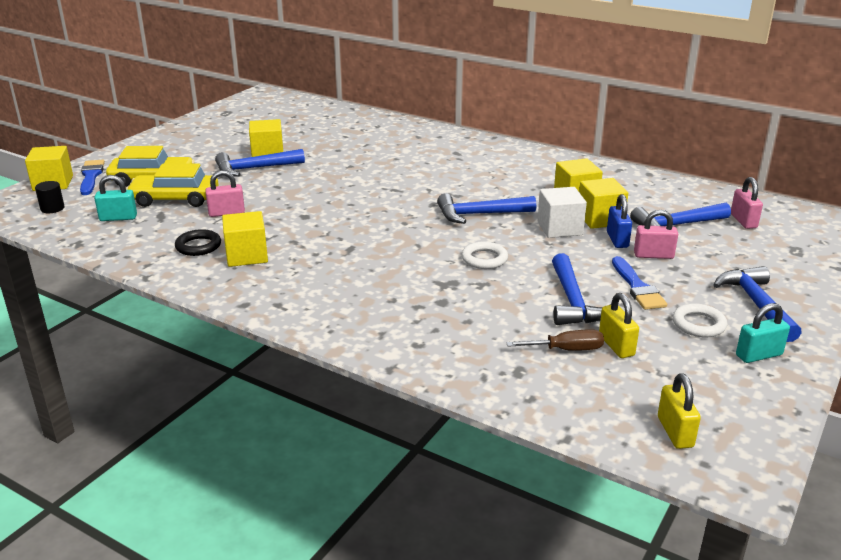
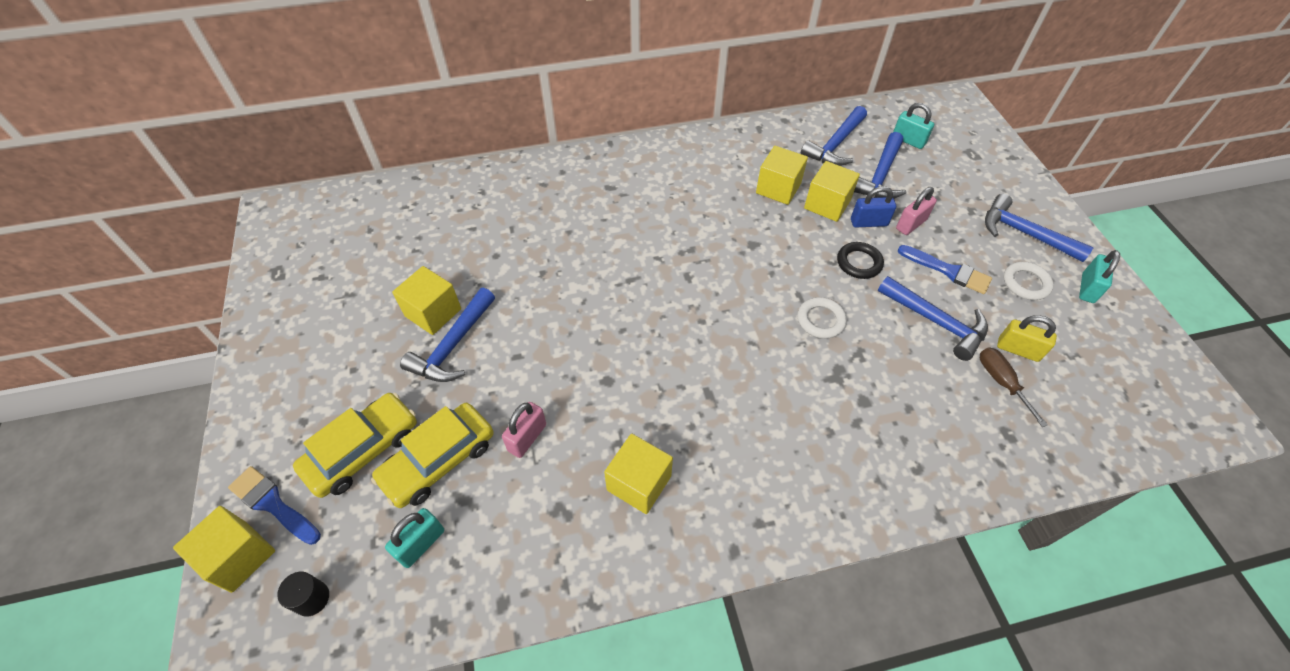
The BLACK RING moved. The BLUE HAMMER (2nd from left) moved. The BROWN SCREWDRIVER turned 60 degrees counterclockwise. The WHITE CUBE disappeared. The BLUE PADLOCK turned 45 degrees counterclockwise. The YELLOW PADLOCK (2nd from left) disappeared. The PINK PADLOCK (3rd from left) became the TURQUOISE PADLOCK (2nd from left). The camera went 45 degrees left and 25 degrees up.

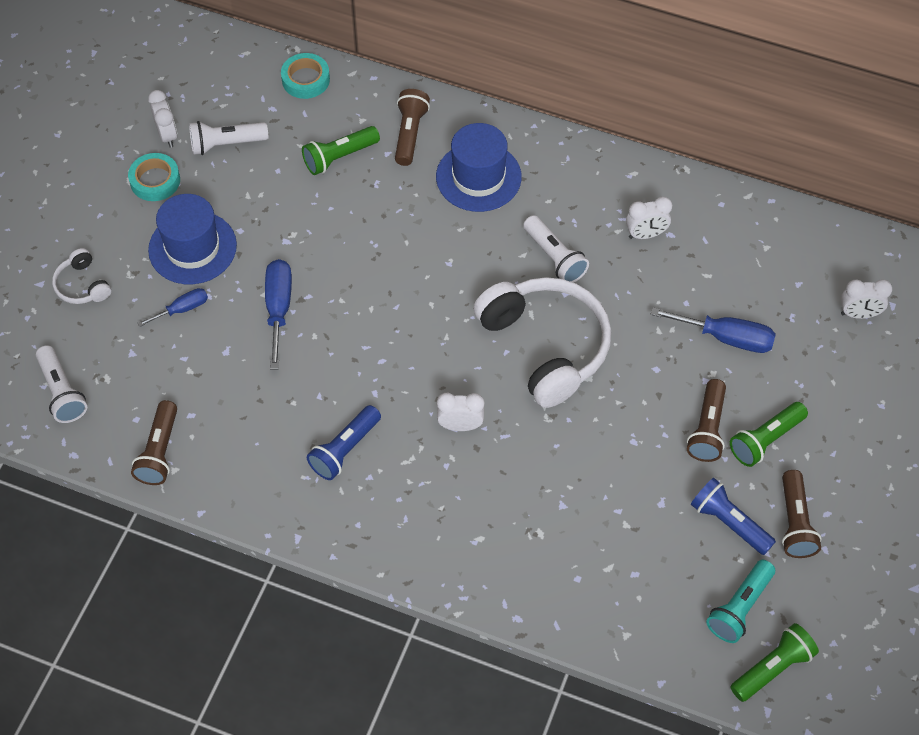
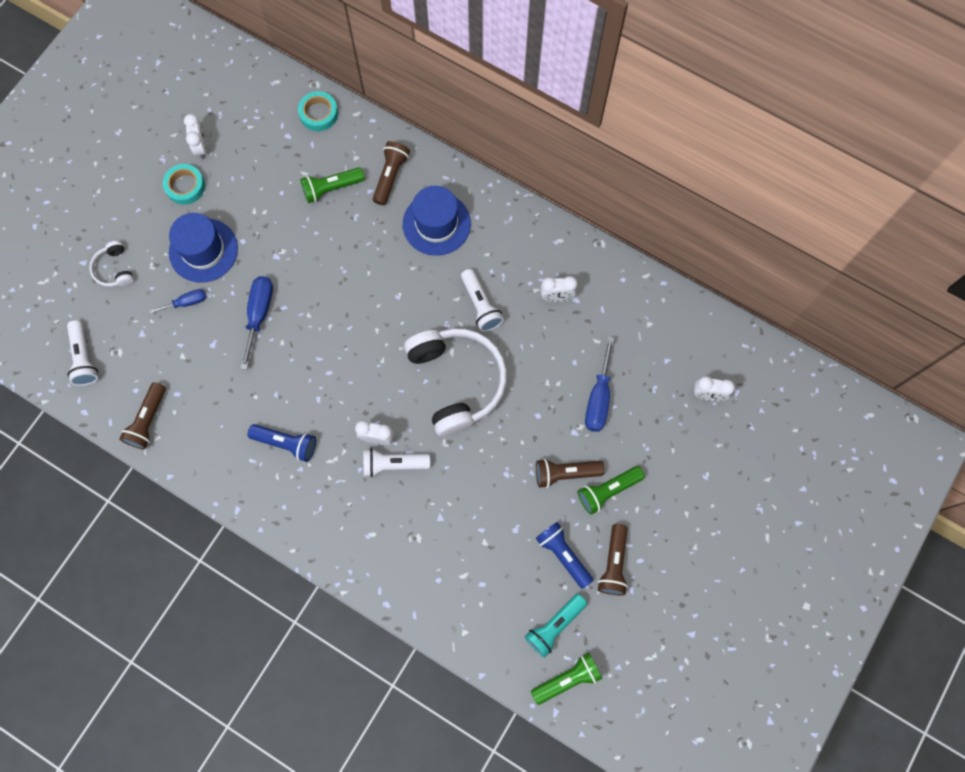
The WHITE FLASHLIGHT (2nd from left) moved. The BLUE FLASHLIGHT (1st from left) turned 120 degrees counterclockwise. The BLUE SCREWDRIVER (3rd from left) turned 75 degrees clockwise. The BROWN FLASHLIGHT (3rd from left) turned 60 degrees clockwise. The camera went 10 degrees right and 15 degrees up.

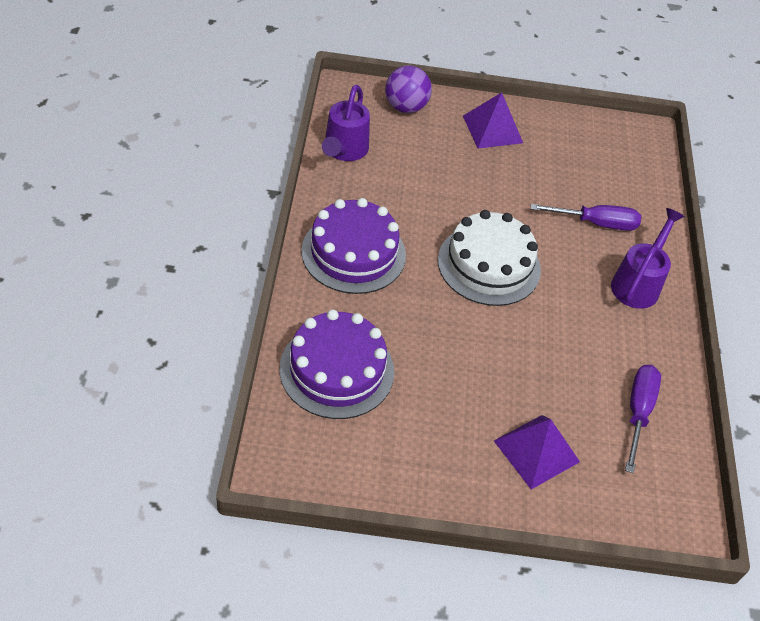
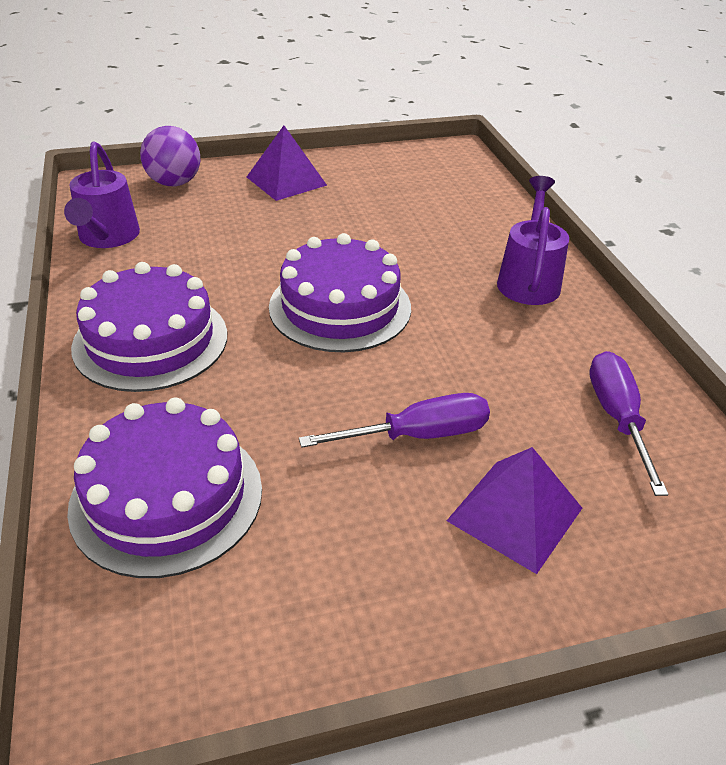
The WHITE CAKE became the PURPLE CAKE (3rd from left). The PURPLE SCREWDRIVER (1st from left) moved. The camera went 15 degrees left and 10 degrees down.

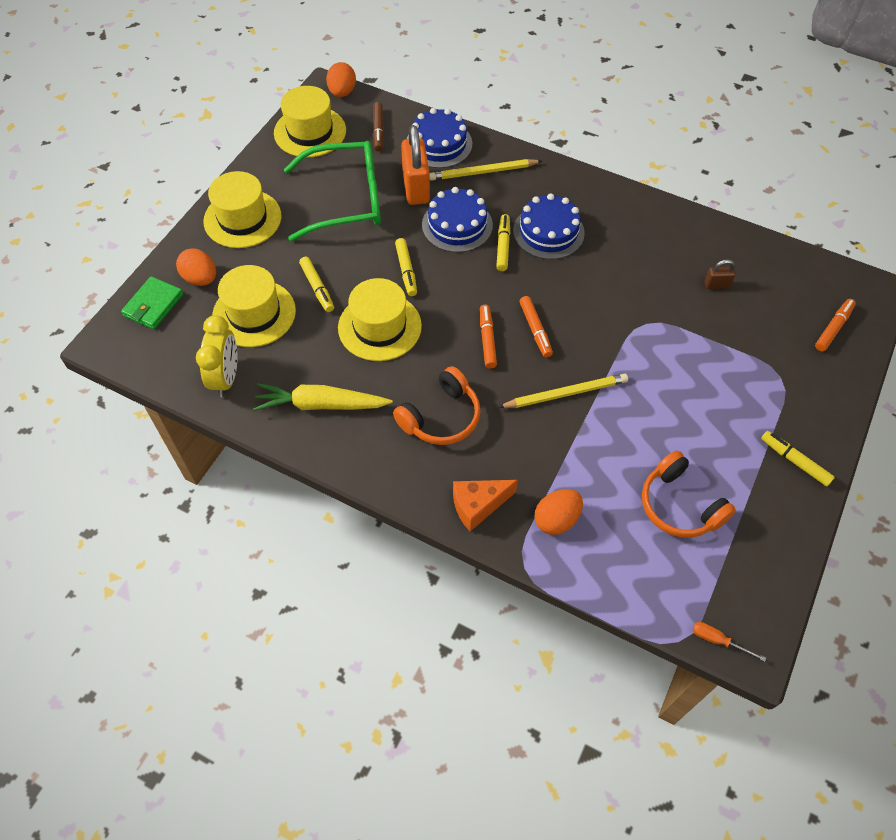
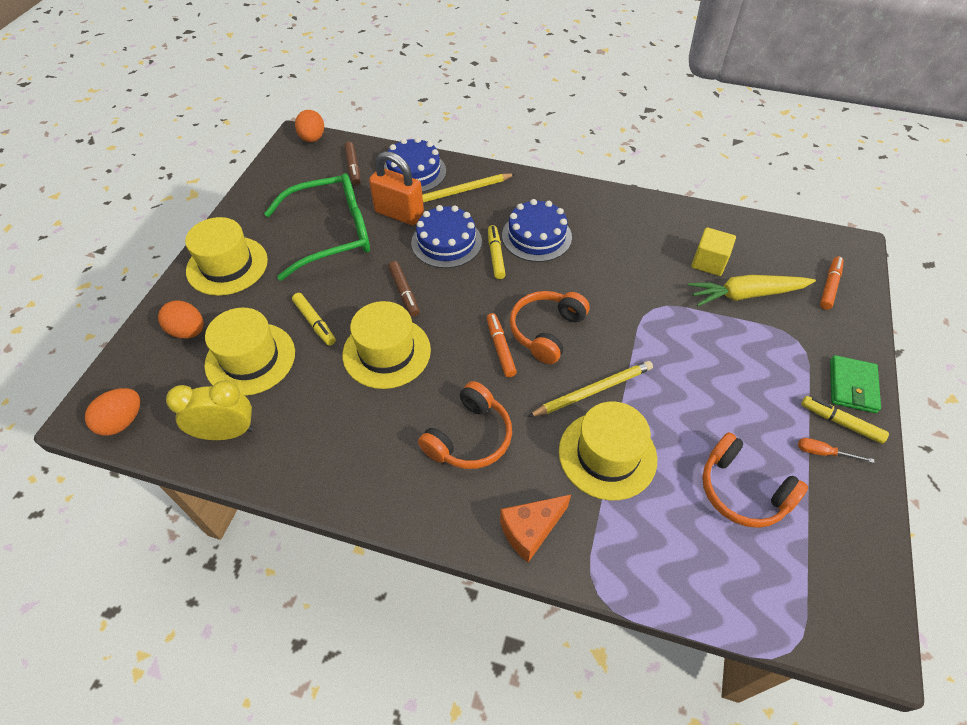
The GREEN WALLET moved. The YELLOW CLOCK turned 90 degrees counterclockwise. The YELLOW CARROT moved. The YELLOW HAT (3rd from left in the first image) moved. The YELLOW MARKER (2nd from left) became the BROWN MARKER (2nd from left). The ORANGE PADLOCK turned 45 degrees counterclockwise. The ORANGE MARKER (2nd from left) was replaced by the ORANGE HEADPHONES (2nd from left). The ORANGE EGG (3rd from left in the first image) moved. The ORANGE SCREWDRIVER moved. The BROWN PADLOCK was replaced by the YELLOW CUBE. The camera went 10 degrees left and 5 degrees down.

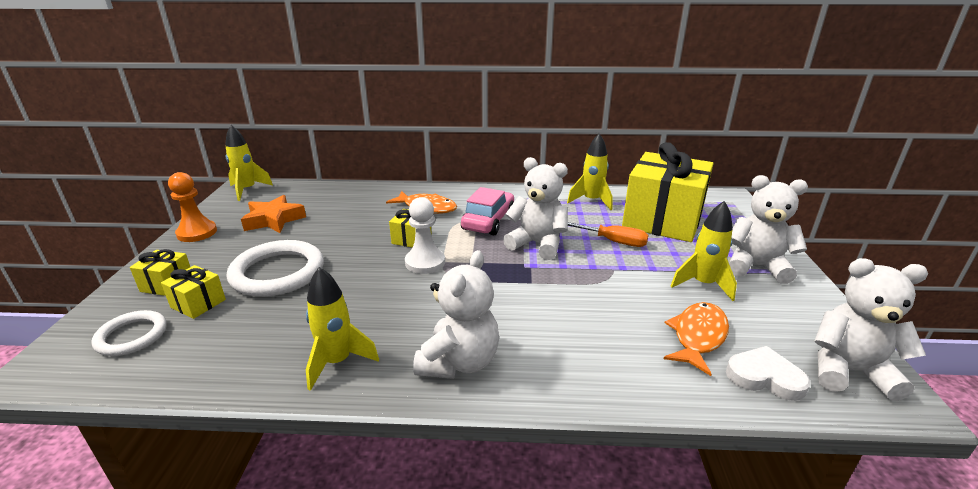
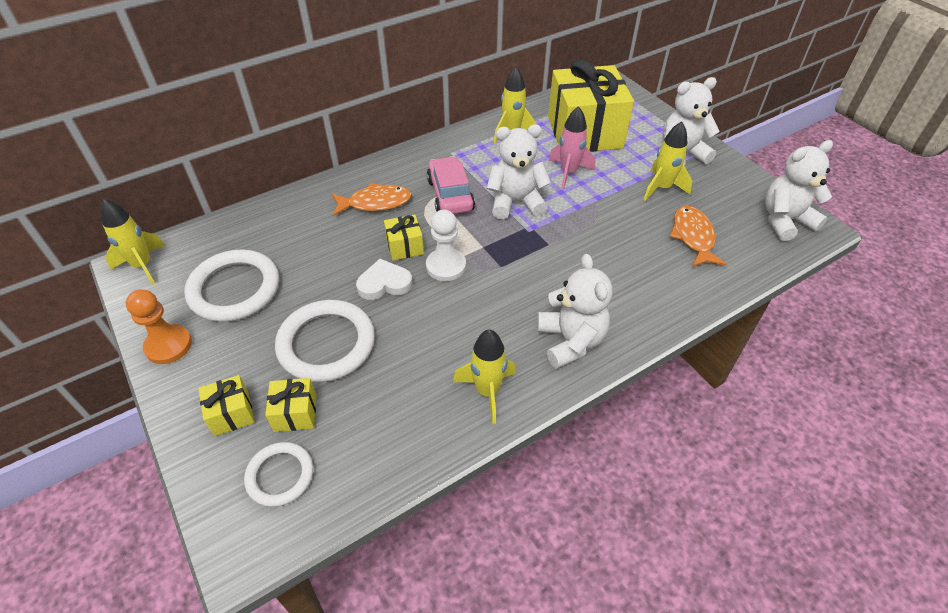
The ORANGE STAR was replaced by the WHITE RING (1st from left). The ORANGE SCREWDRIVER was replaced by the PINK ROCKET. The WHITE HEART moved. The camera went 35 degrees left and 20 degrees up.

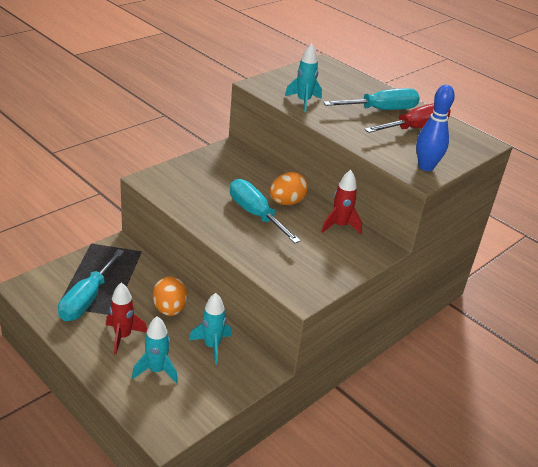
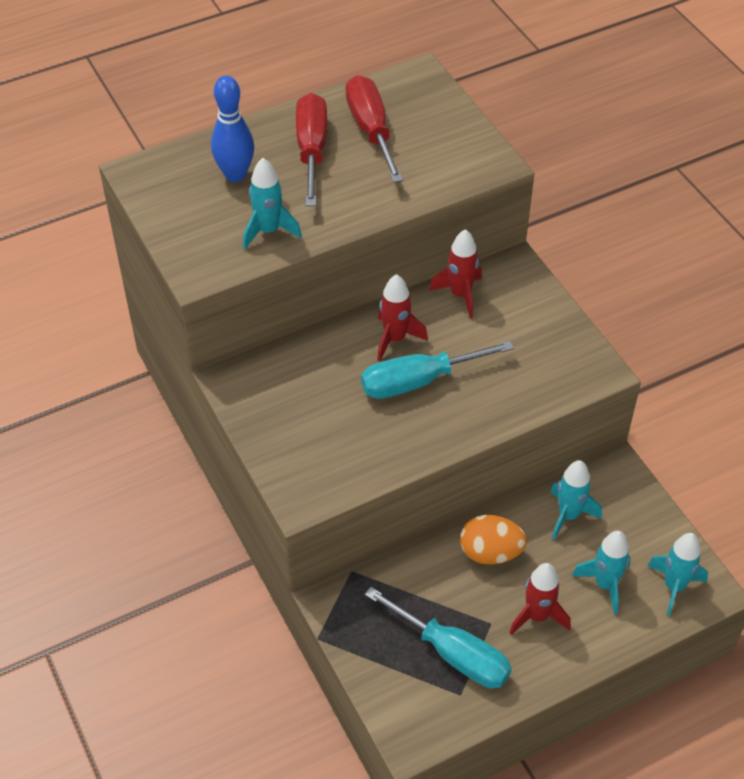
The ORANGE EGG (2nd from left) was replaced by the RED ROCKET (1st from left). The TURQUOISE SCREWDRIVER (3rd from left) became the RED SCREWDRIVER (1st from left). The BLUE BOWLING PIN moved. The TURQUOISE ROCKET (4th from left) appeared. The camera went 70 degrees left and 15 degrees up.

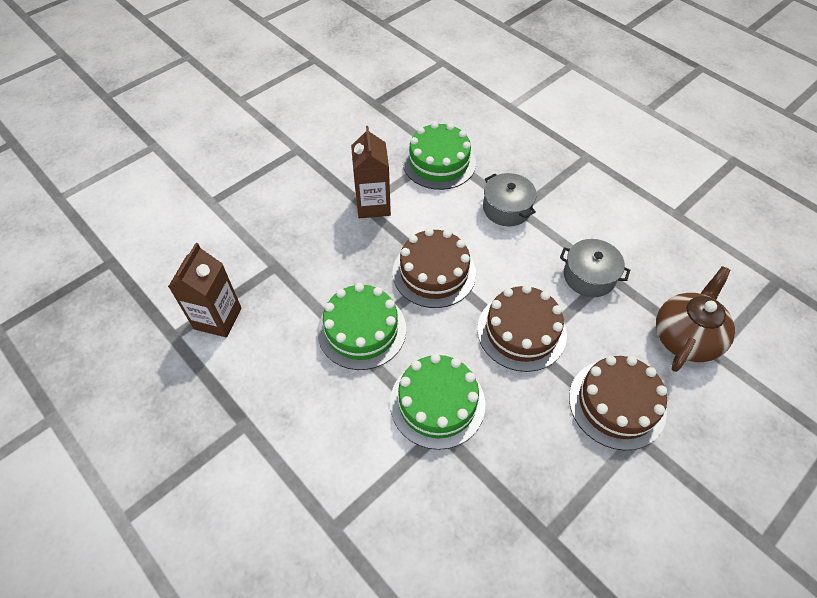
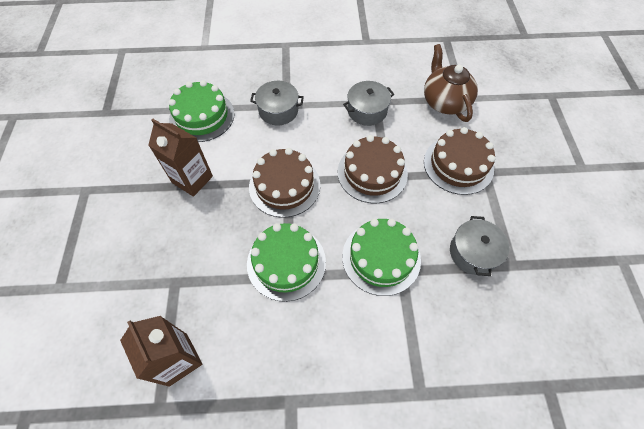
The GREY POT (3rd from left) appeared. The camera went 50 degrees left and 5 degrees up.

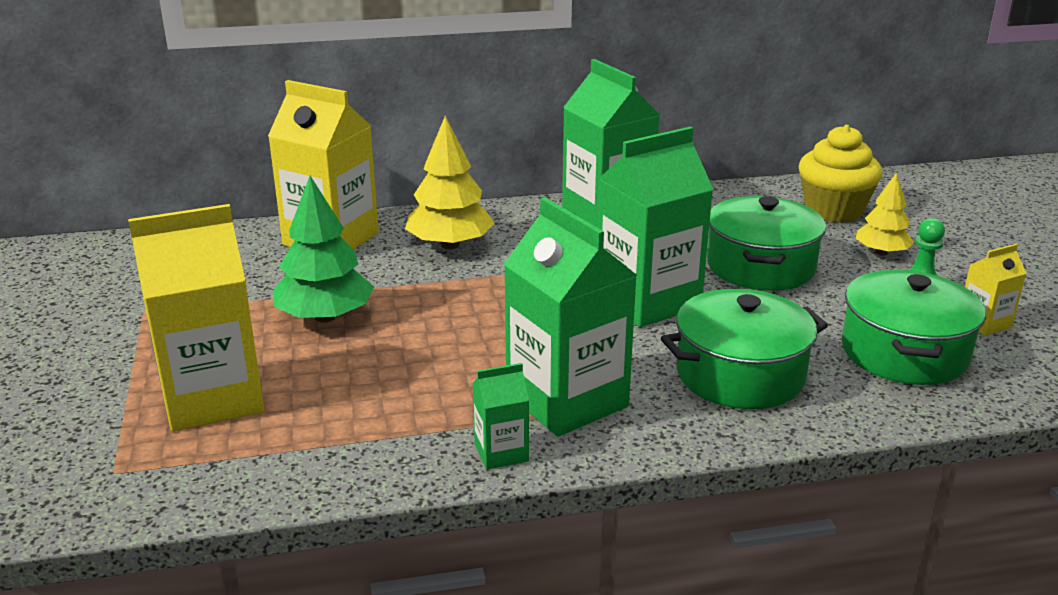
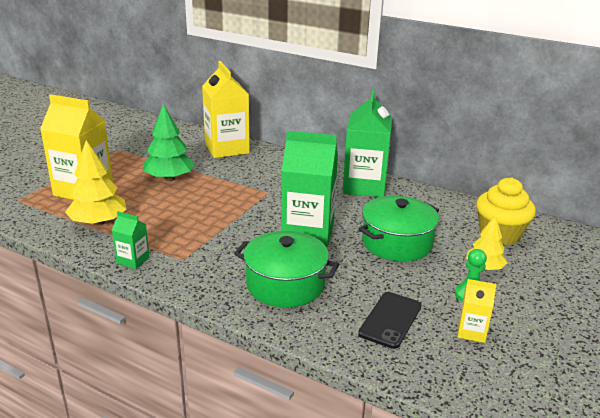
The YELLOW TREE (1st from left) moved. The GREEN CARTON (2nd from left) disappeared. The GREEN POT (3rd from left) was replaced by the BLACK PHONE. The camera went 40 degrees right and 0 degrees up.

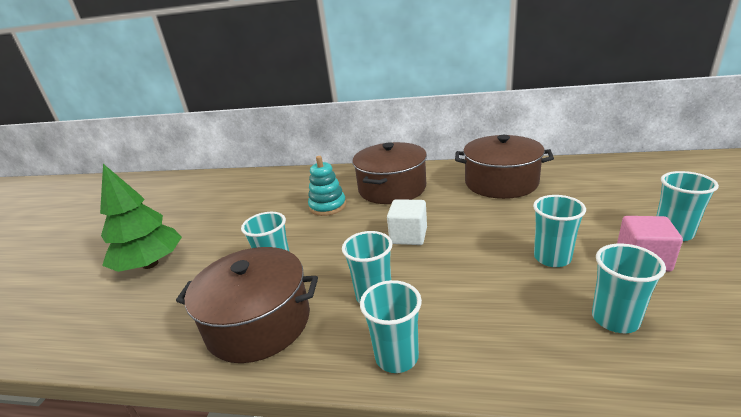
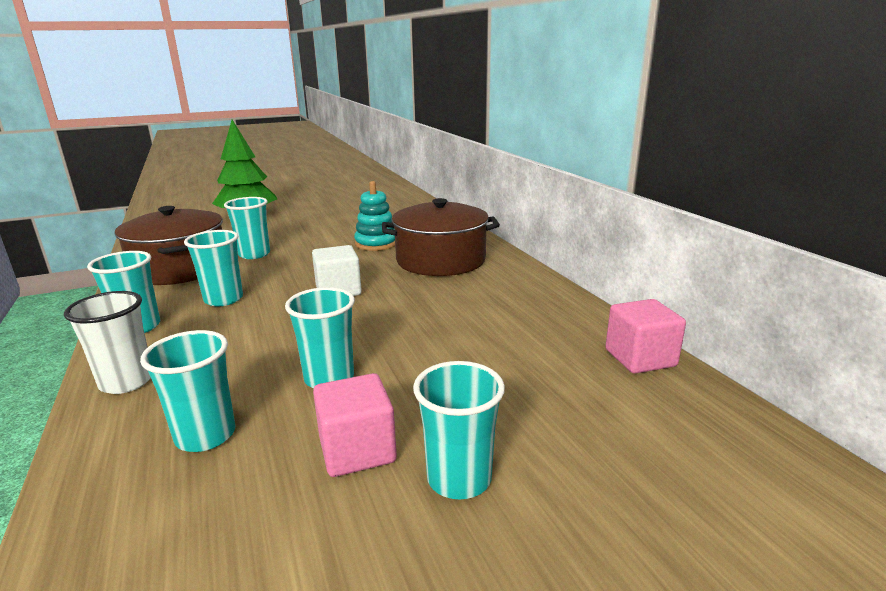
The BROWN POT (3rd from left) disappeared. The WHITE CUP appeared. The PINK CUBE (2nd from left) appeared. The camera went 55 degrees right and 5 degrees down.

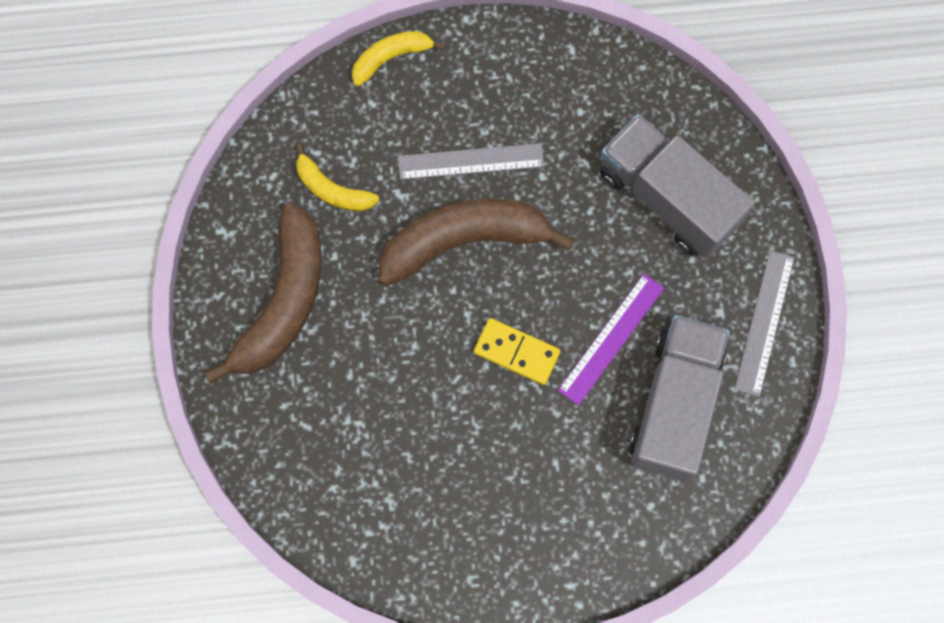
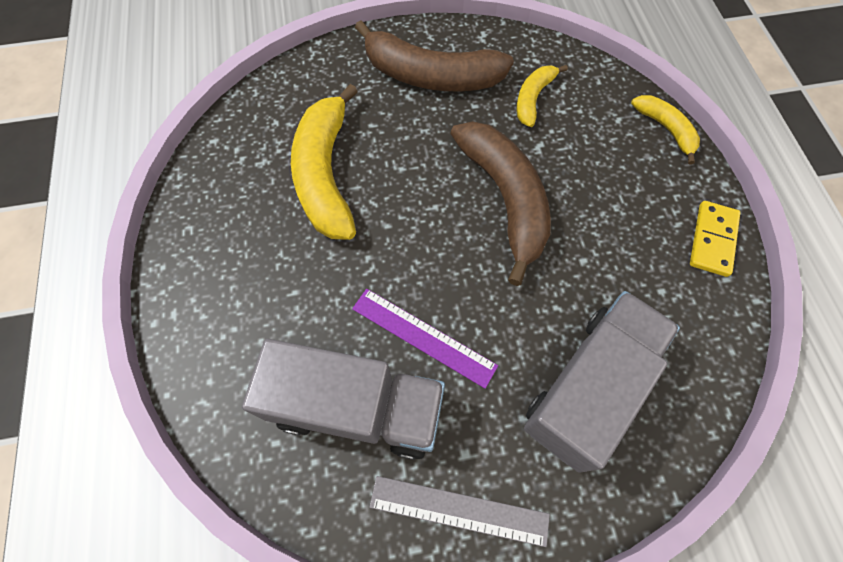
The GREY RULER (1st from left) disappeared. The YELLOW DOMINO moved. The YELLOW BANANA (1st from left) appeared. The camera went 85 degrees right and 10 degrees down.

